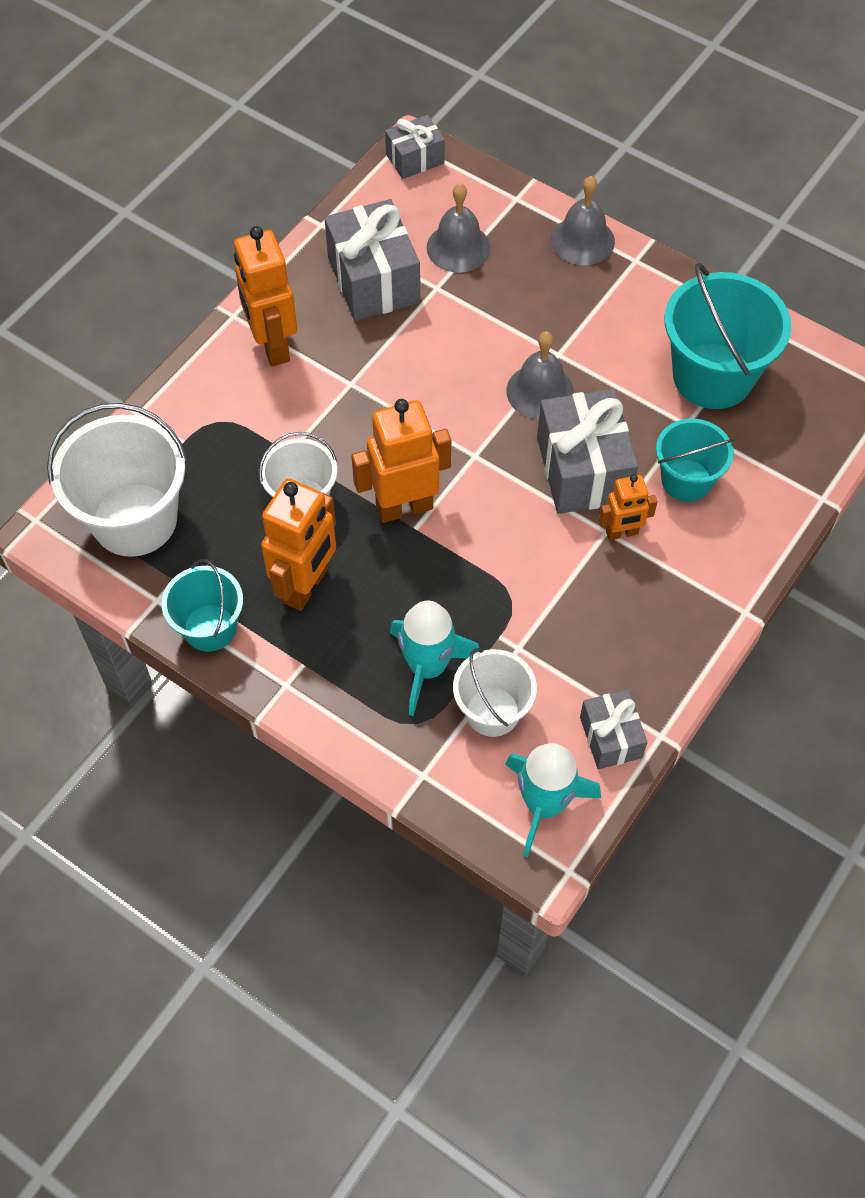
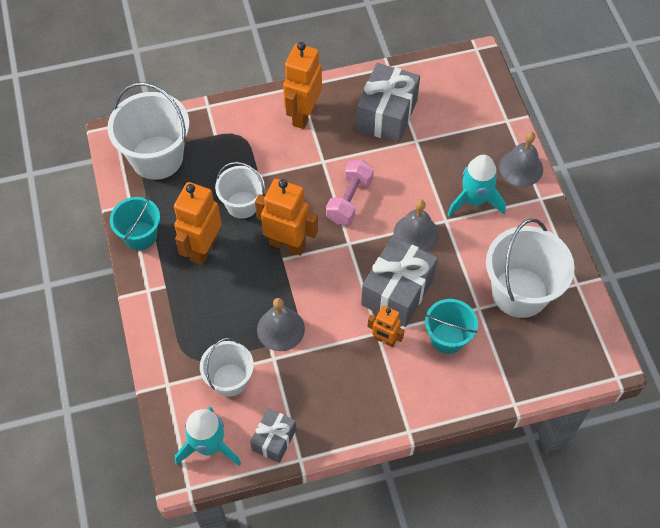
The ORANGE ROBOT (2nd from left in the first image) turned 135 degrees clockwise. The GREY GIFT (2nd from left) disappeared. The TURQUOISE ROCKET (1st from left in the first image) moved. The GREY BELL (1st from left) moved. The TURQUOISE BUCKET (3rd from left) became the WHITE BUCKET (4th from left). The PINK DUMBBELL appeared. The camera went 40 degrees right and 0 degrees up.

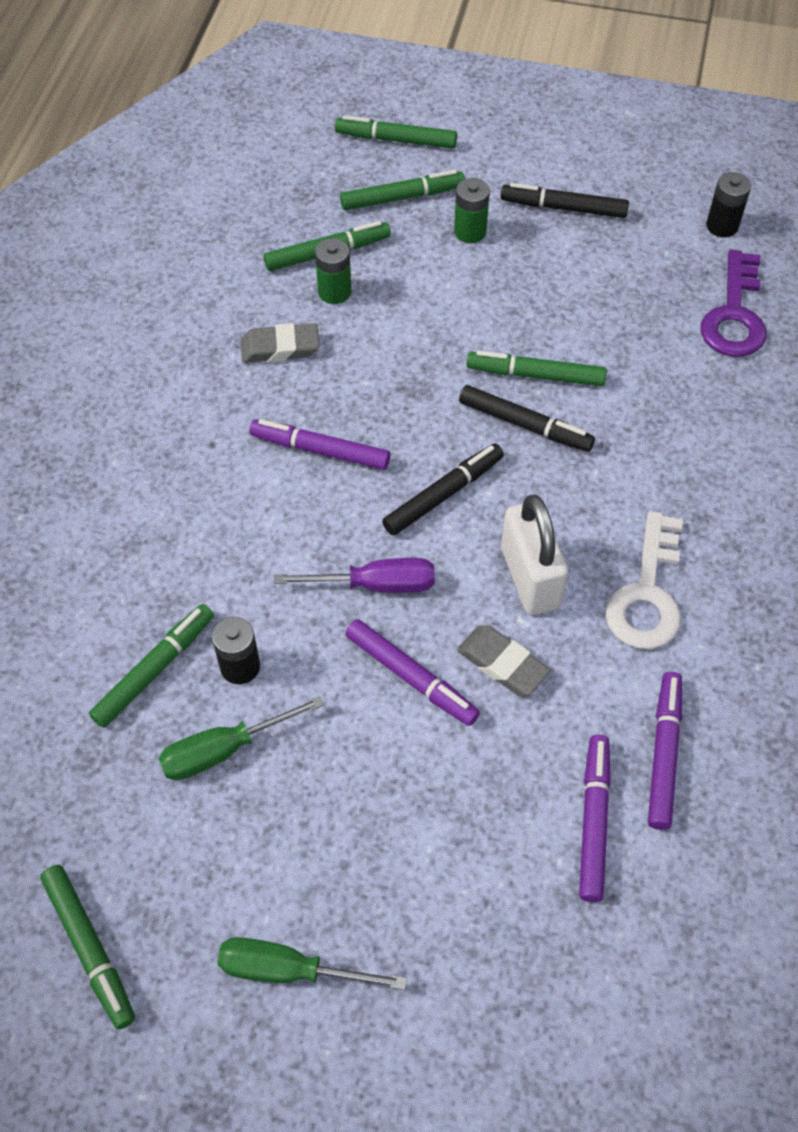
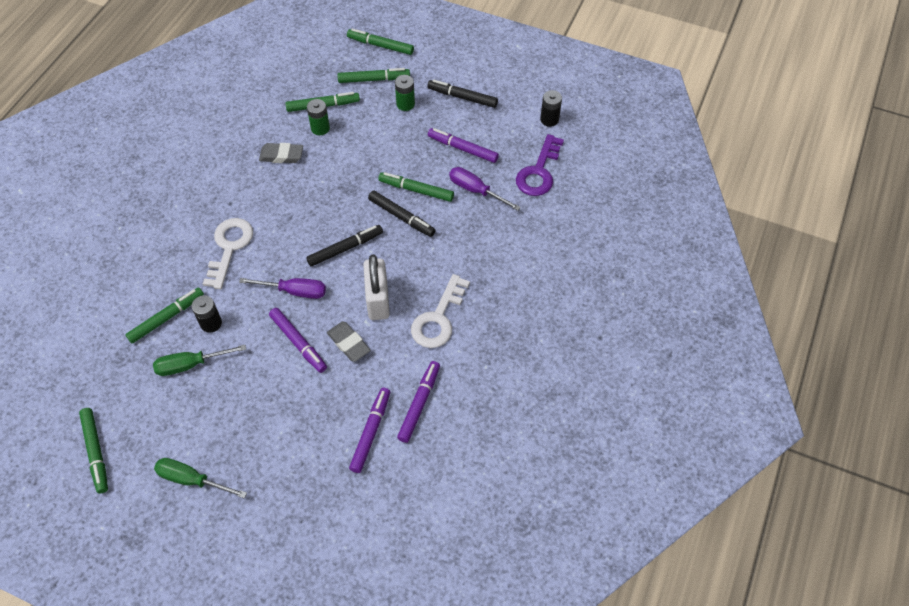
The PURPLE MARKER (1st from left in the first image) moved. The WHITE KEY (1st from left) appeared. The PURPLE SCREWDRIVER (2nd from left) appeared. The camera went 10 degrees right and 0 degrees up.

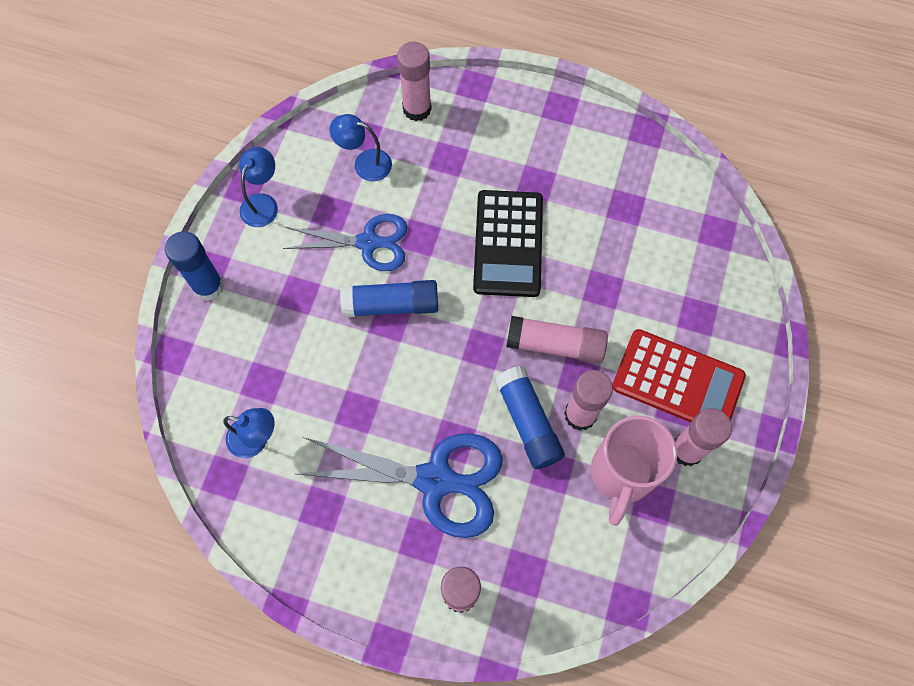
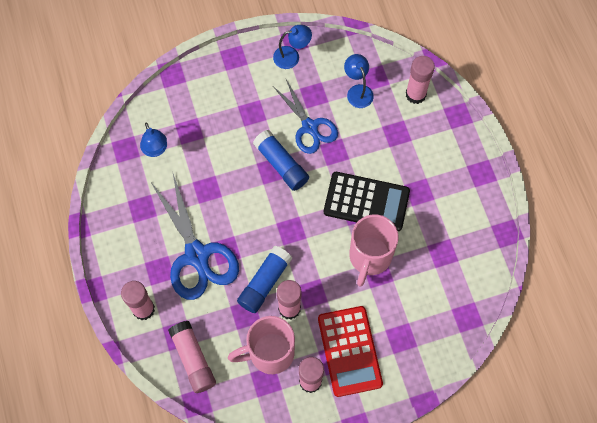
The BLUE GLUE STICK (1st from left) disappeared. The BLACK CALCULATOR turned 135 degrees counterclockwise. The PINK GLUE STICK (3rd from left in the first image) moved. The PINK MUG (2nd from left) appeared. The camera went 55 degrees right and 0 degrees up.

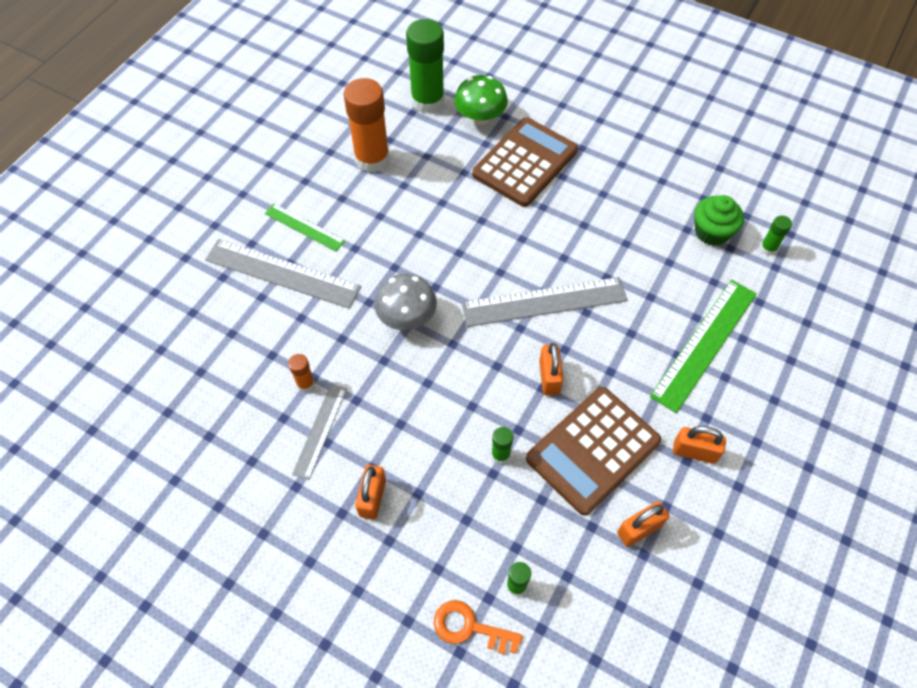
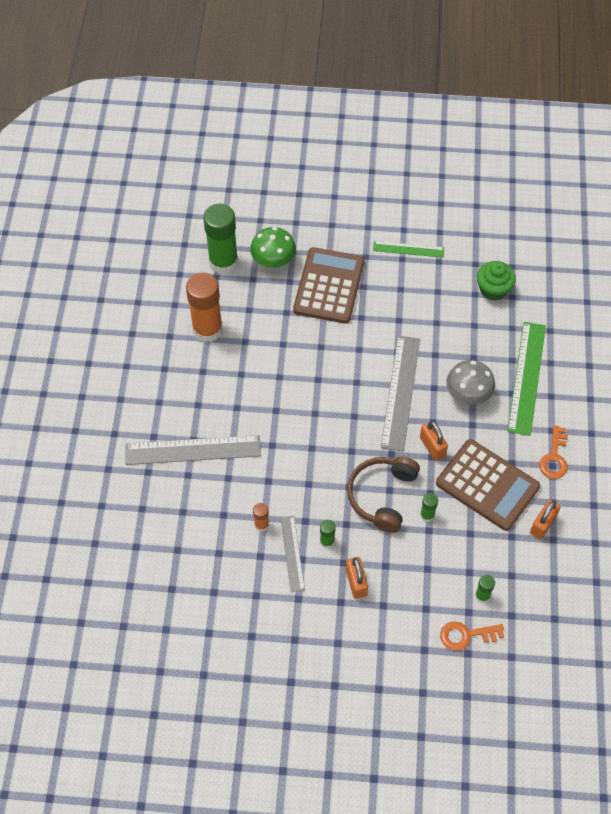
The GREEN RULER (1st from left) moved. The GREY MUSHROOM moved. The GREY RULER (3rd from left) turned 45 degrees counterclockwise. The BROWN CALCULATOR (2nd from left) turned 75 degrees counterclockwise. The ORANGE PADLOCK (4th from left) was replaced by the ORANGE KEY (2nd from left). The GREEN GLUE STICK (4th from left in the first image) moved. The BROWN HEADPHONES appeared. The camera went 25 degrees left and 0 degrees up.

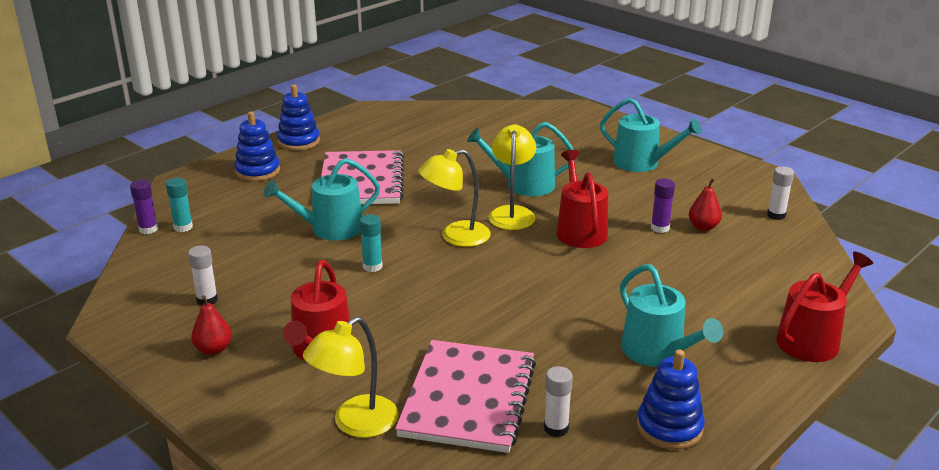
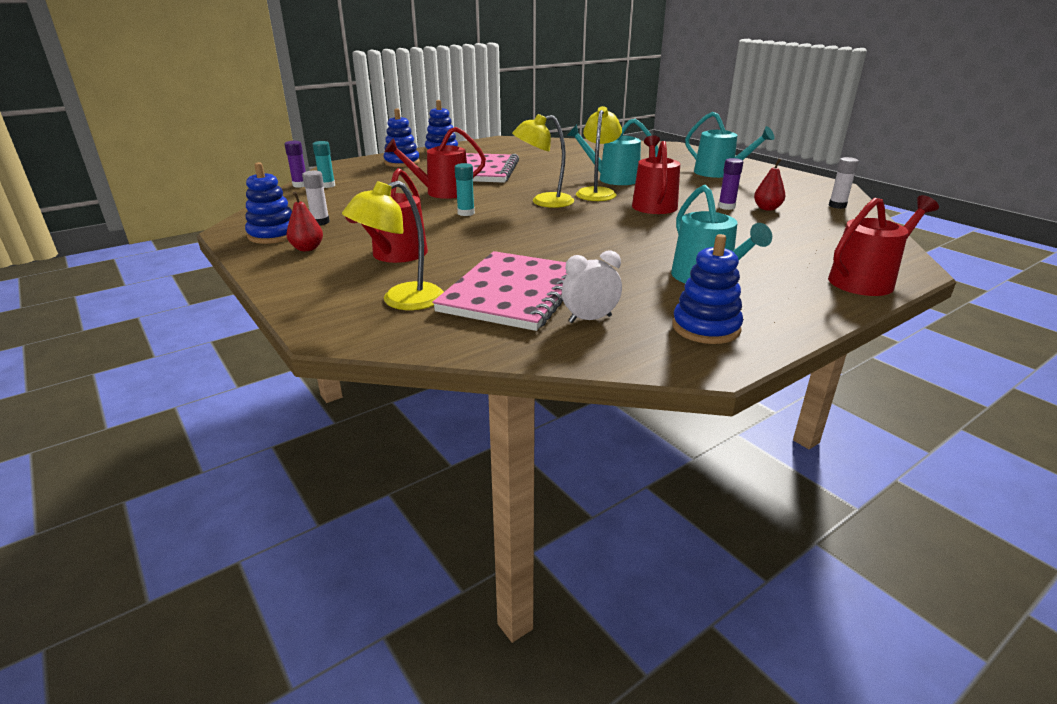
The TURQUOISE WATERING CAN (1st from left) became the RED WATERING CAN (2nd from left). The WHITE GLUE STICK (2nd from left) was replaced by the WHITE CLOCK. The BLUE STACKING TOY (1st from left) appeared. The camera went 10 degrees right and 0 degrees up.

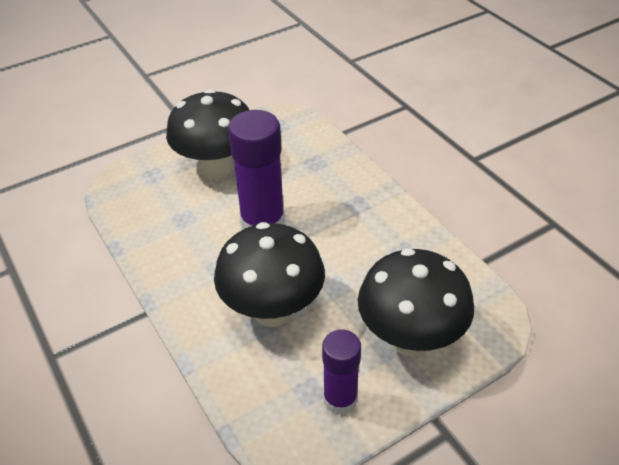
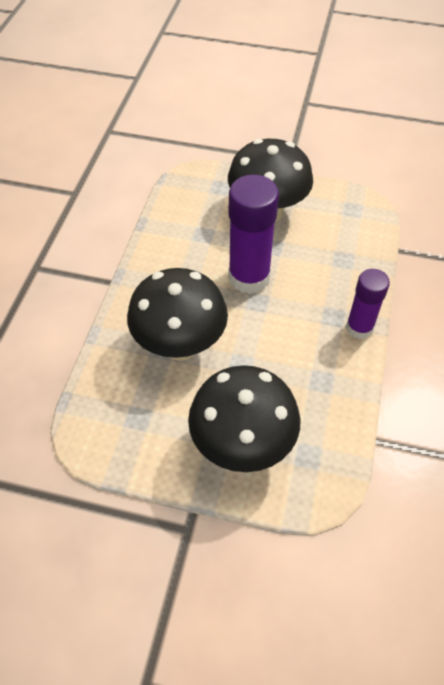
The PURPLE GLUE STICK (2nd from left) moved. The camera went 45 degrees right and 10 degrees up.

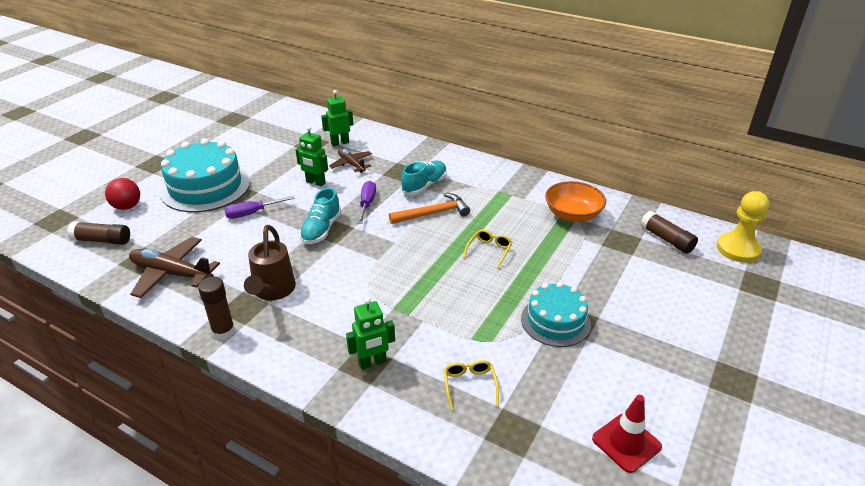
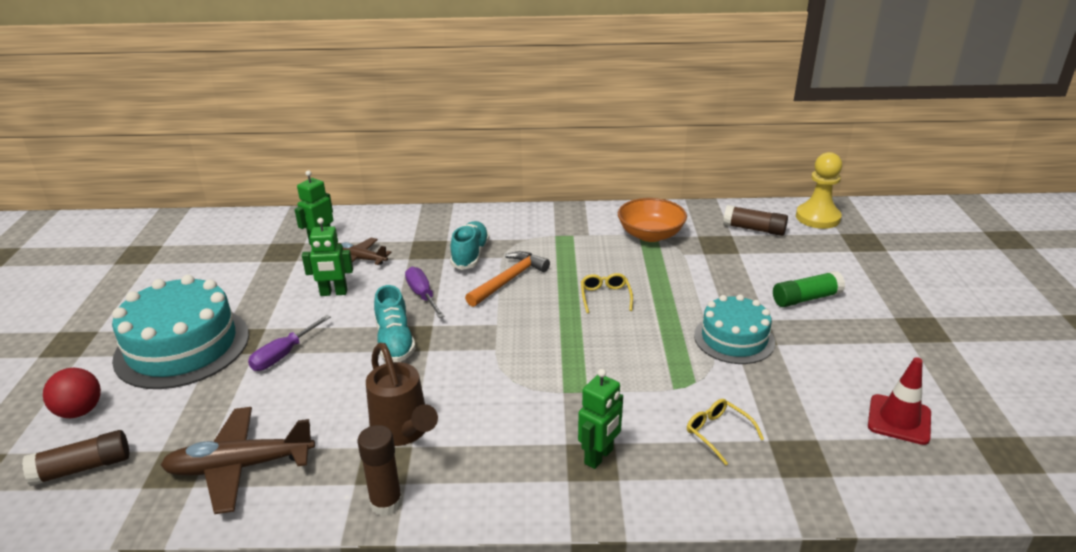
The GREEN GLUE STICK appeared. The camera went 30 degrees left and 5 degrees down.

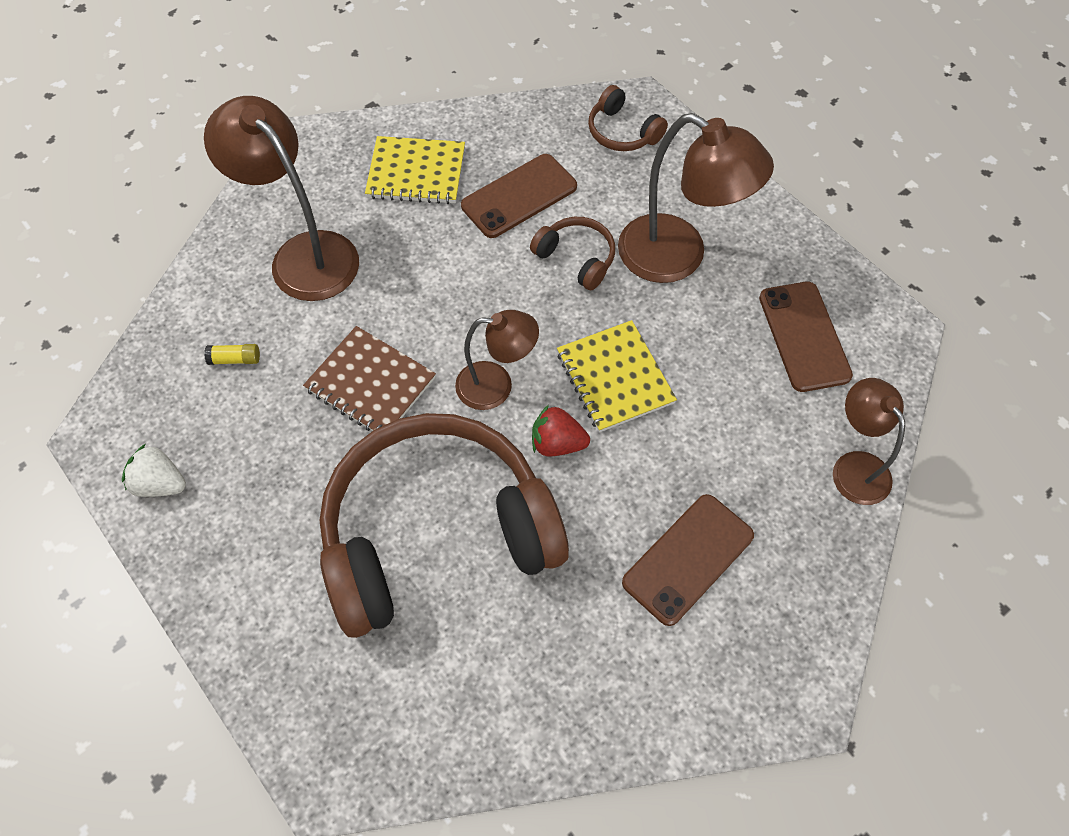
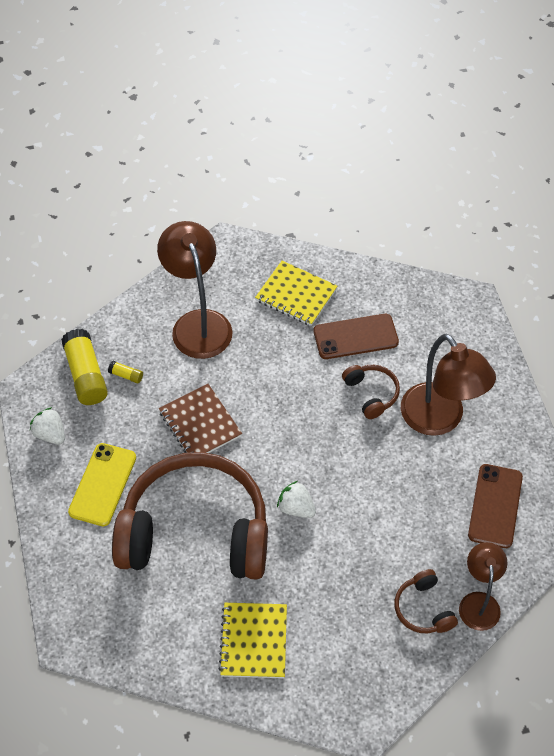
The BROWN LAMP (2nd from left) disappeared. The RED STRAWBERRY became the WHITE STRAWBERRY (2nd from left). The YELLOW NOTEBOOK (2nd from left in the first image) moved. The BROWN HEADPHONES (3rd from left) moved. The BROWN PHONE (2nd from left) disappeared. The YELLOW GLUE STICK (1st from left) appeared. The YELLOW PHONE appeared. The camera went 25 degrees right and 5 degrees down.

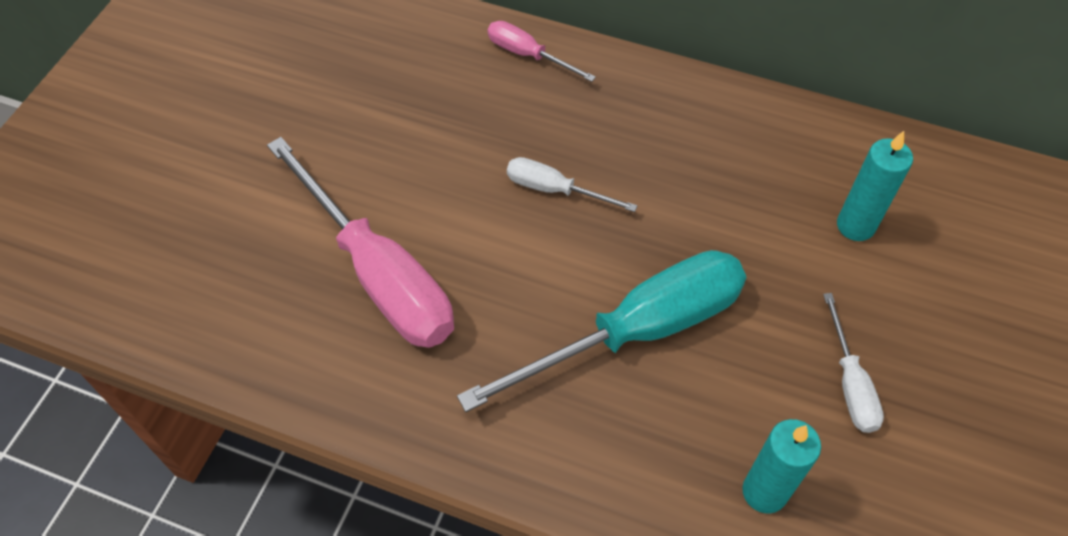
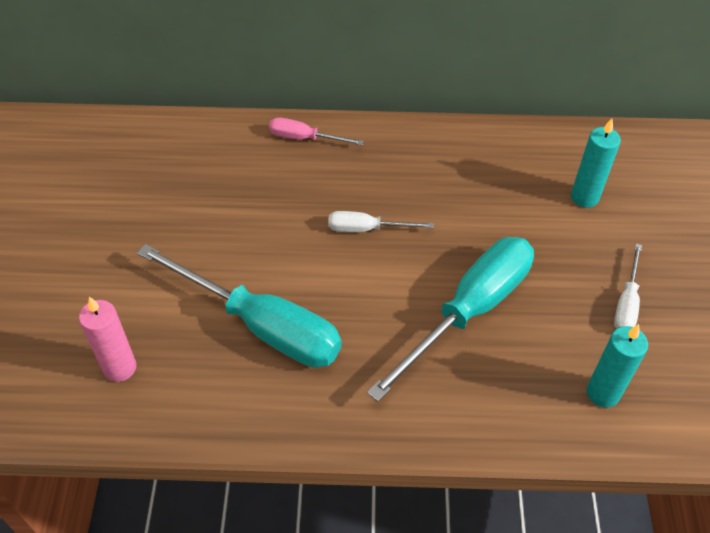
The PINK SCREWDRIVER (1st from left) became the TURQUOISE SCREWDRIVER (1st from left). The WHITE SCREWDRIVER (2nd from left) turned 45 degrees clockwise. The PINK CANDLE appeared. The camera went 20 degrees left and 5 degrees down.

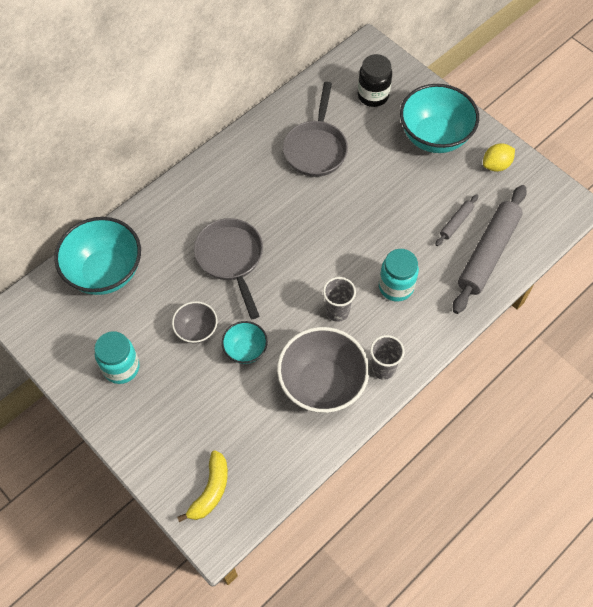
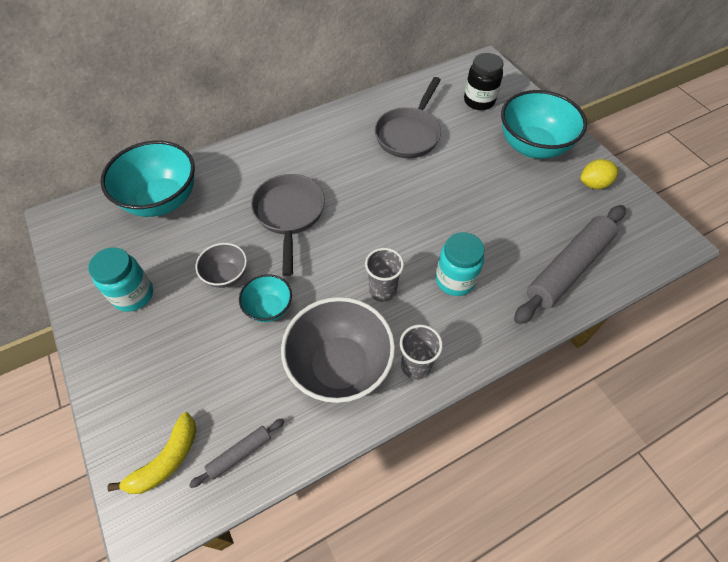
The GREY ROLLING PIN (1st from left) moved. The camera went 15 degrees right and 5 degrees down.

